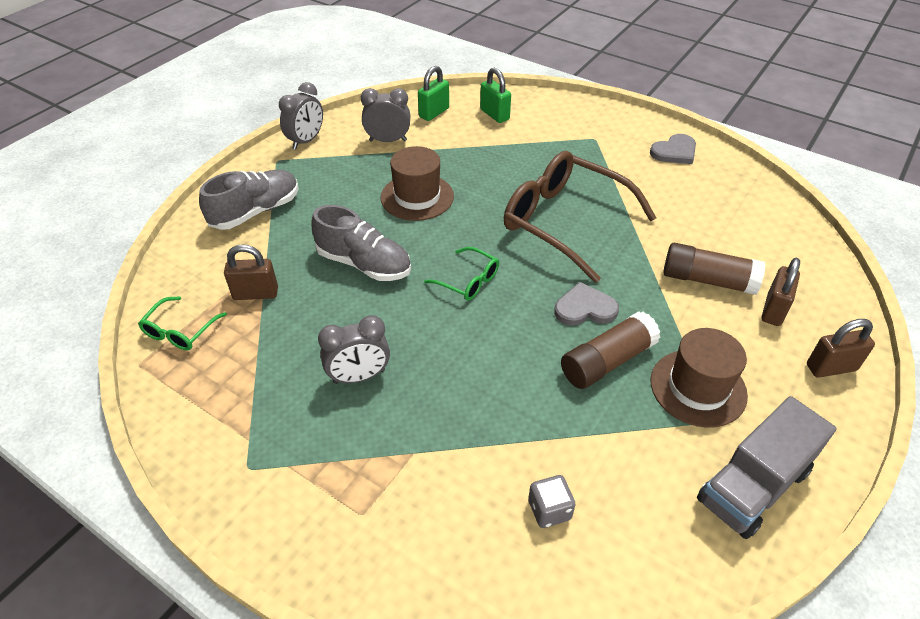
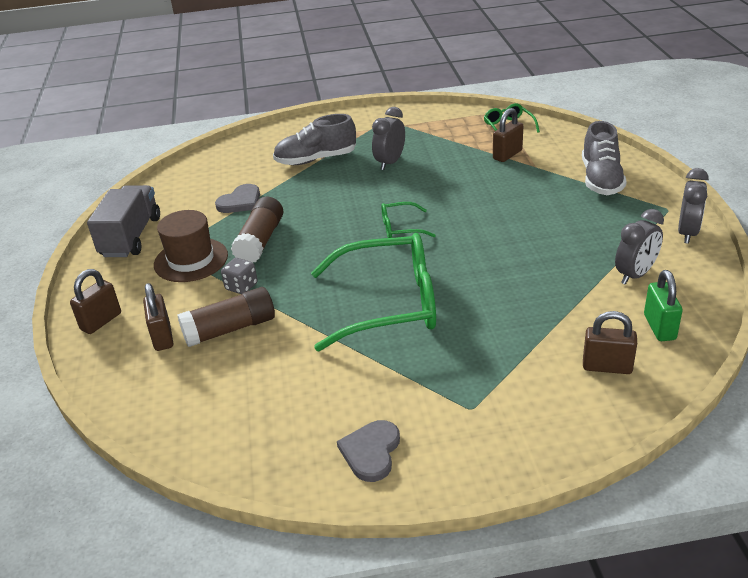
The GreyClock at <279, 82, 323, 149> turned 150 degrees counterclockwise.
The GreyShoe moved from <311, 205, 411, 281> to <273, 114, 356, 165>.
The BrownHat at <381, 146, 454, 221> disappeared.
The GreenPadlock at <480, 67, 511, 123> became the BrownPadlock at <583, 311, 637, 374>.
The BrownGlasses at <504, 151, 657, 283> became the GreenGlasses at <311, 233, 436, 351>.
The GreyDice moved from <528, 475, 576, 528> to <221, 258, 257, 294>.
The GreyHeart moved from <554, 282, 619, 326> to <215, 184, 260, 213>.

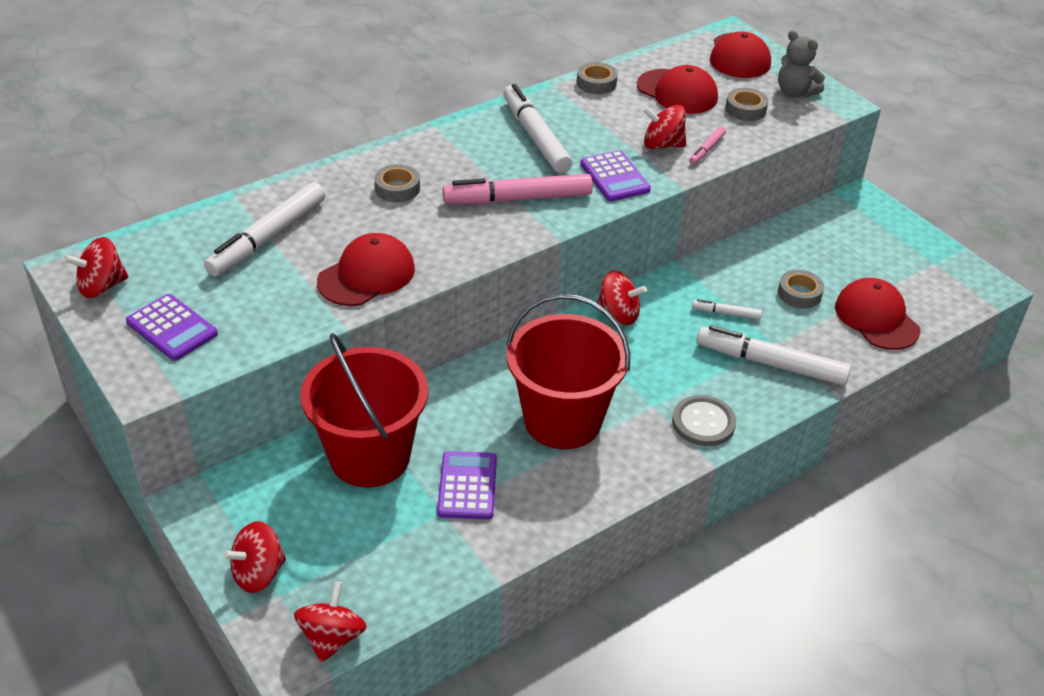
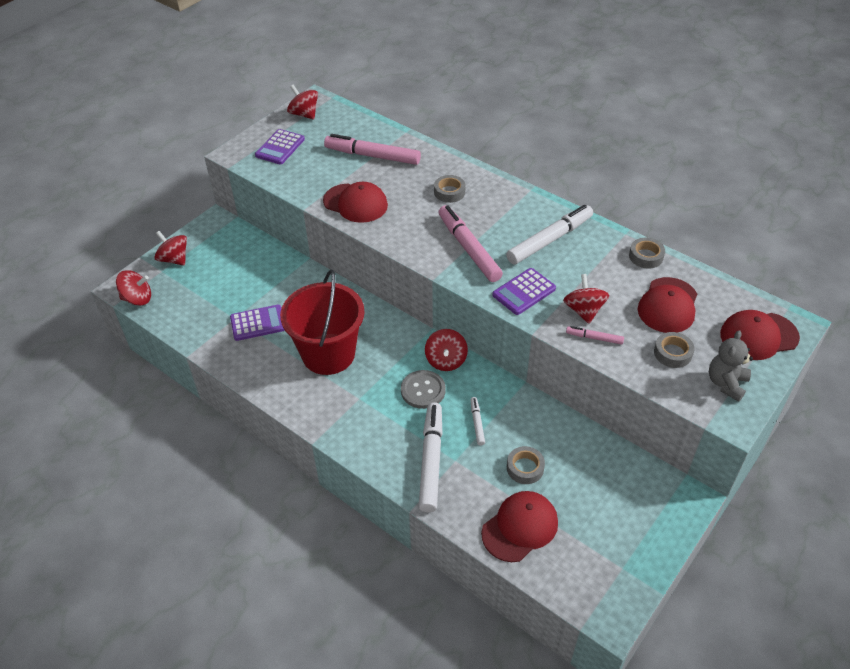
The WhiteMarker at <204, 182, 325, 277> became the PinkMarker at <324, 134, 421, 165>.
The RedBucket at <301, 333, 428, 487> disappeared.
The GreyButton moved from <672, 395, 736, 446> to <401, 370, 446, 409>.

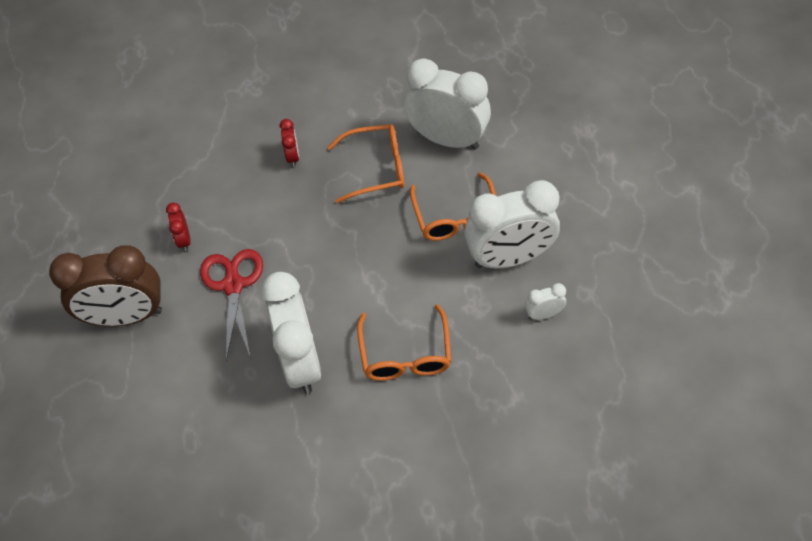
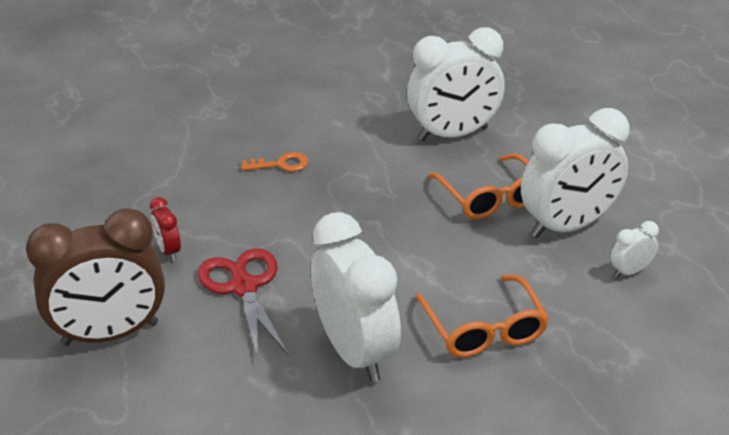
The RedClock at <280, 119, 299, 167> was replaced by the OrangeKey at <241, 152, 309, 172>.
The OrangeGlasses at <327, 124, 405, 203> disappeared.
The WhiteClock at <404, 58, 491, 150> turned 150 degrees clockwise.

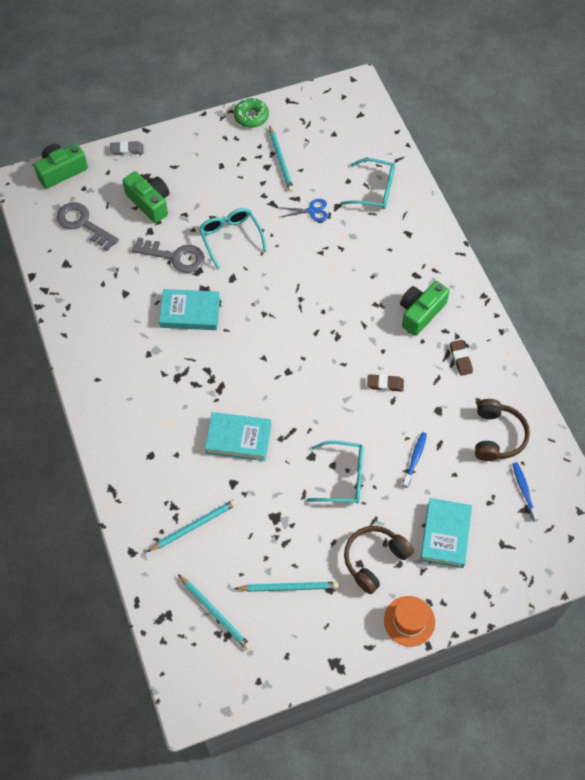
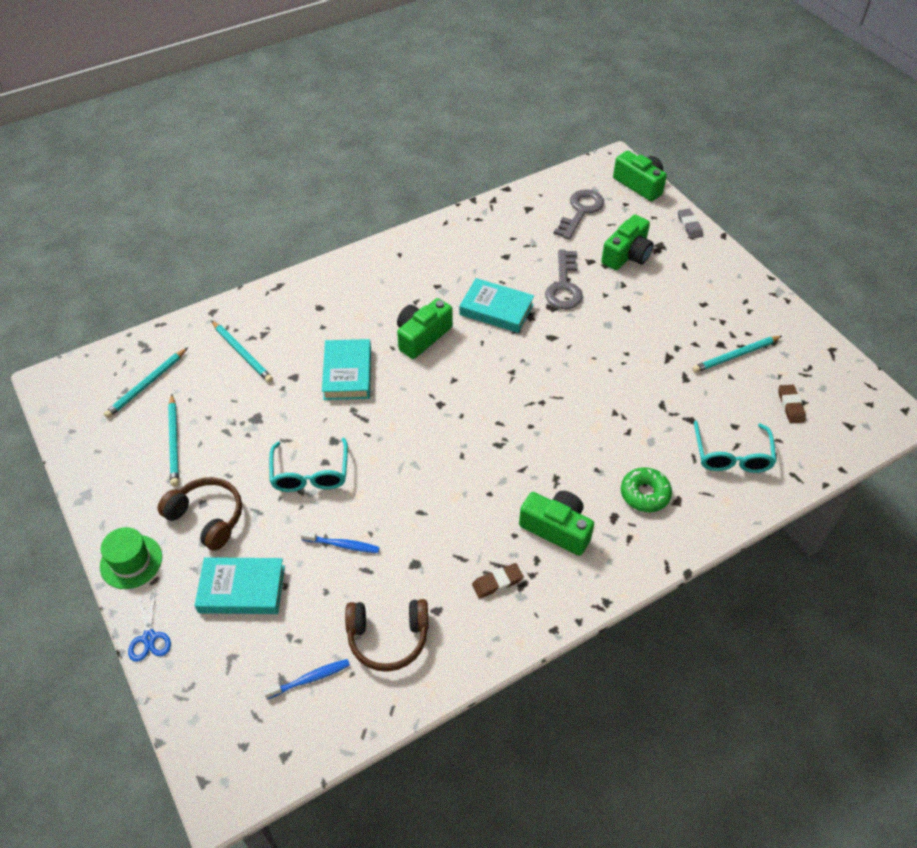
The TurquoiseBook at <159, 289, 220, 330> turned 60 degrees counterclockwise.
The TurquoiseGlasses at <199, 208, 267, 270> disappeared.
The GreenDonut moved from <234, 98, 269, 128> to <621, 467, 672, 512>.
The BlueScissors moved from <278, 199, 328, 221> to <128, 592, 171, 662>.
The BrownEraser moved from <367, 374, 404, 392> to <778, 385, 806, 423>.
The OrangeHat at <384, 596, 435, 647> became the GreenHat at <100, 527, 162, 589>.
The GreenCamera at <397, 298, 453, 359> appeared.

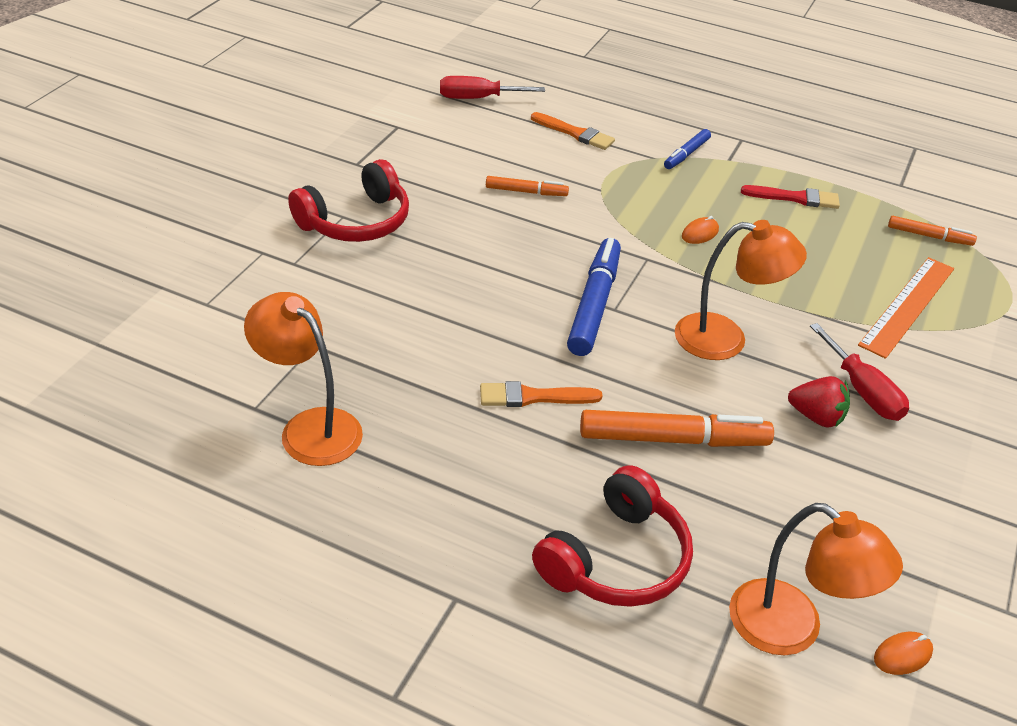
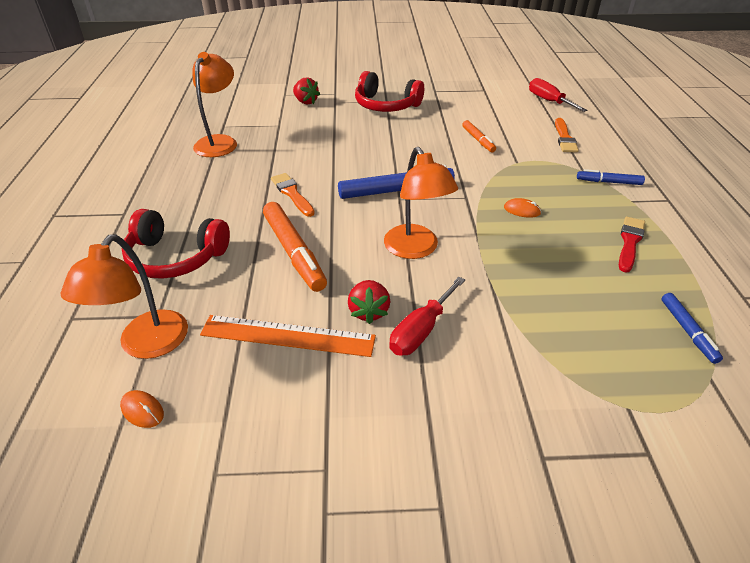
The RedBrush at <741, 185, 840, 209> turned 135 degrees counterclockwise.
The OrangeRuler moved from <858, 257, 954, 359> to <200, 315, 376, 357>.
The OrangeMarker at <888, 216, 977, 246> became the BlueMarker at <662, 293, 723, 364>.
The RedStrawberry at <293, 77, 320, 105> appeared.

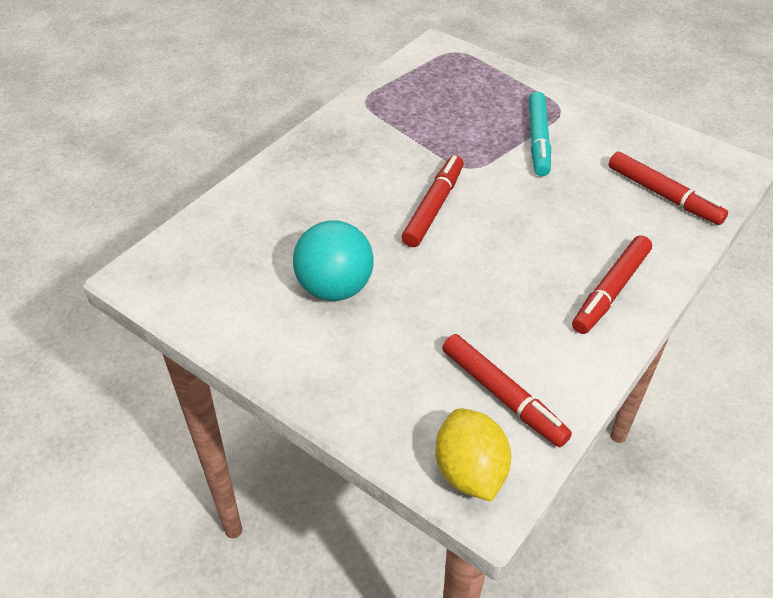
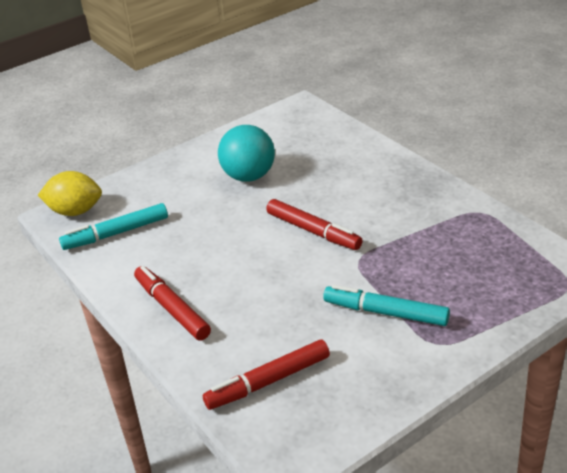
The RedMarker at <442, 334, 572, 447> became the TurquoiseMarker at <59, 203, 168, 250>.

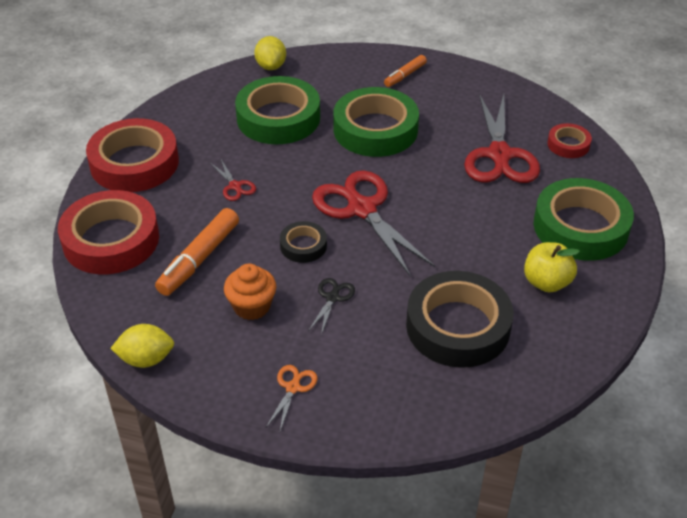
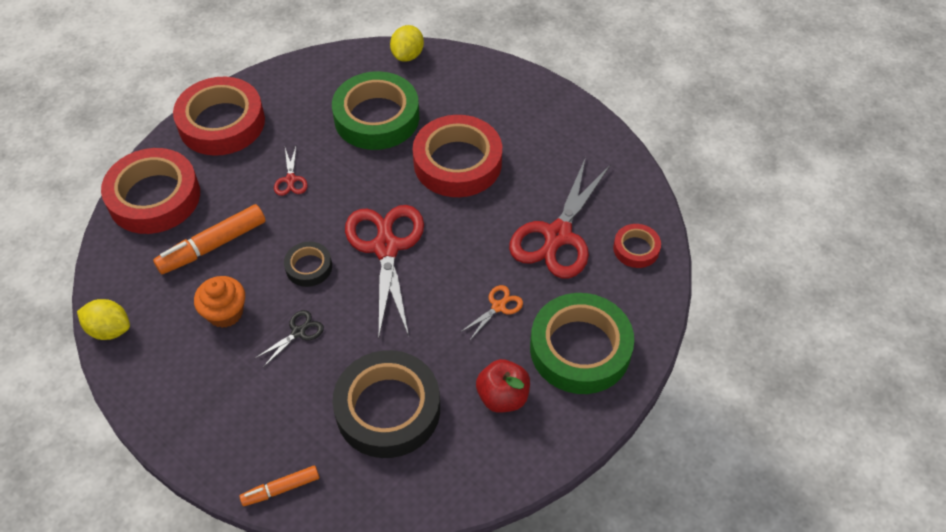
The OrangeScissors moved from <266, 365, 317, 431> to <461, 285, 523, 341>.
The GreenTape at <333, 87, 419, 157> became the RedTape at <413, 115, 502, 197>.
The OrangeMarker moved from <384, 55, 427, 87> to <240, 465, 319, 506>.
The YellowApple at <524, 242, 580, 293> became the RedApple at <476, 359, 530, 413>.

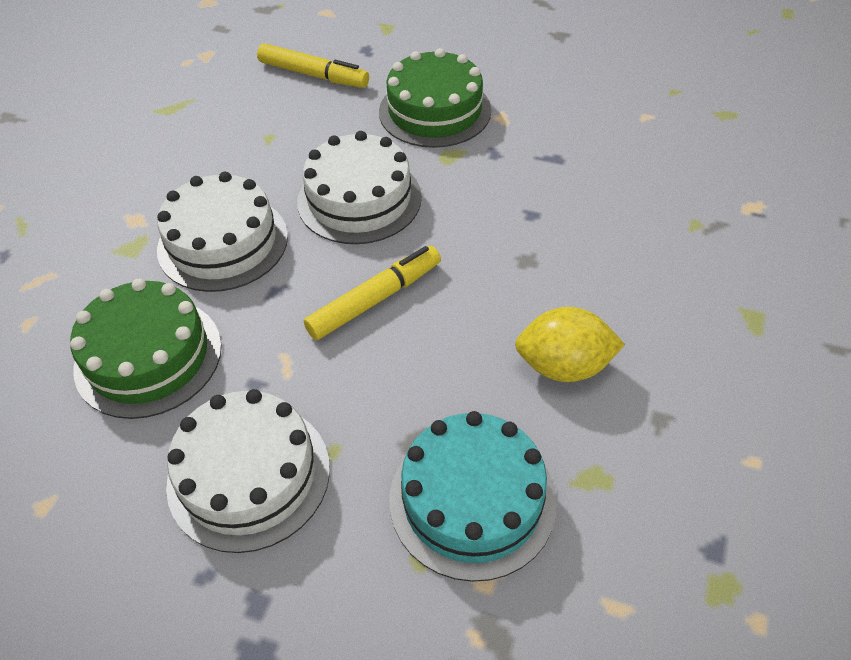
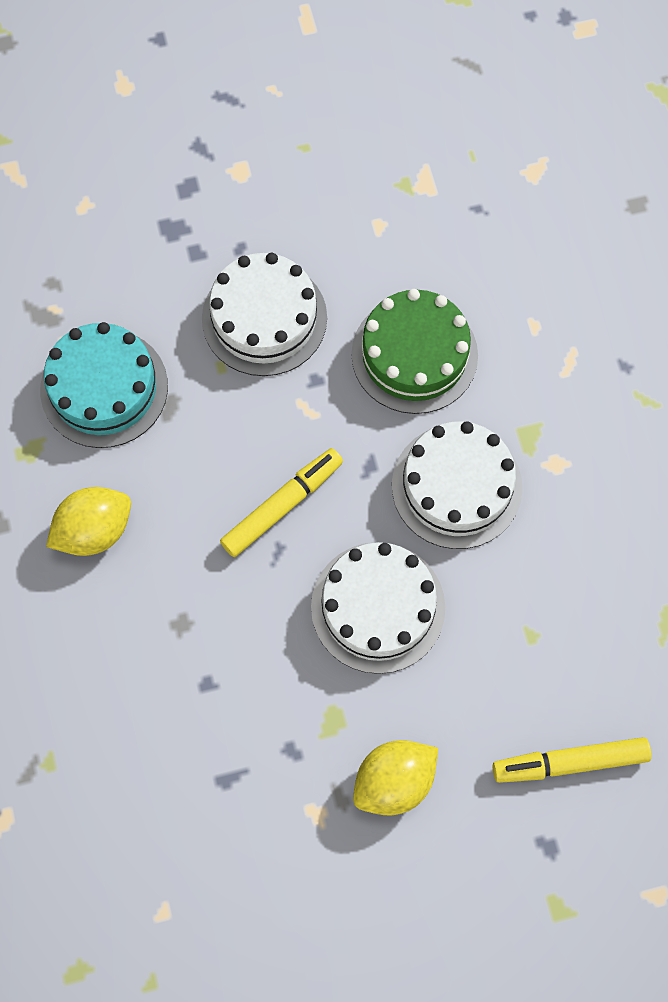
The YellowMarker at <304, 246, 441, 340> turned 150 degrees counterclockwise.
The GreenCake at <379, 48, 491, 148> was replaced by the YellowLemon at <353, 740, 438, 816>.

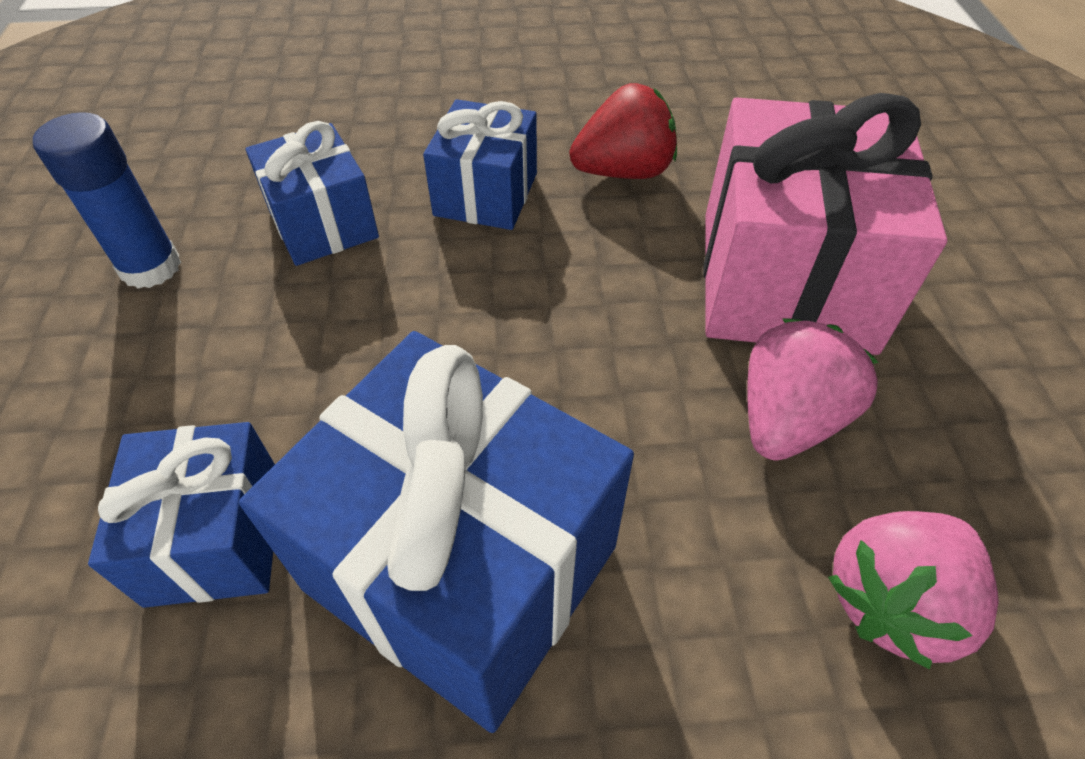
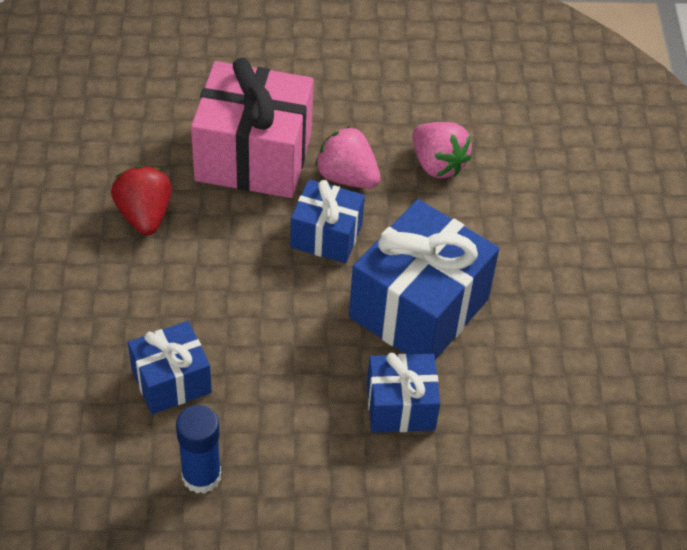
The BlueGift moved from <423, 99, 537, 230> to <290, 179, 365, 263>.

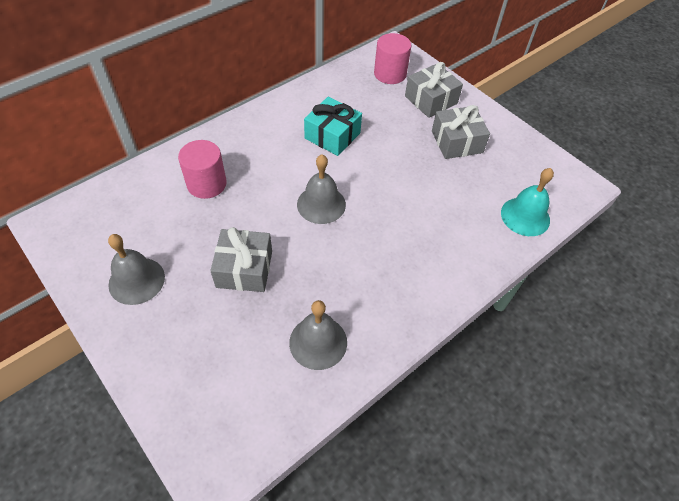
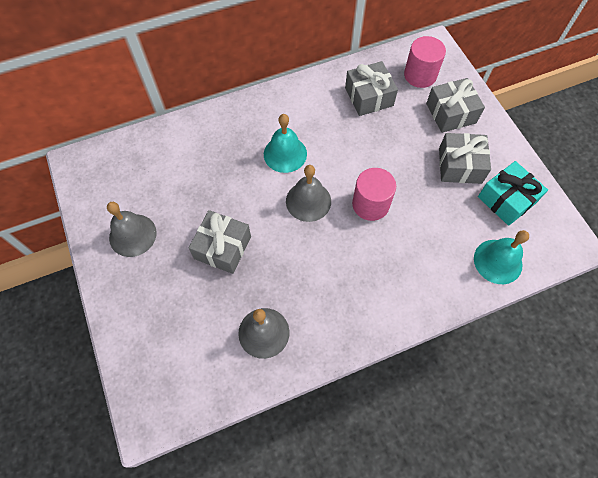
The PinkCylinder moved from <178, 140, 227, 199> to <352, 168, 396, 221>.
The TurquoiseGift moved from <304, 97, 362, 156> to <478, 161, 548, 226>.
The TurquoiseBell at <264, 114, 307, 173> appeared.
The GreyGift at <345, 61, 398, 116> appeared.

